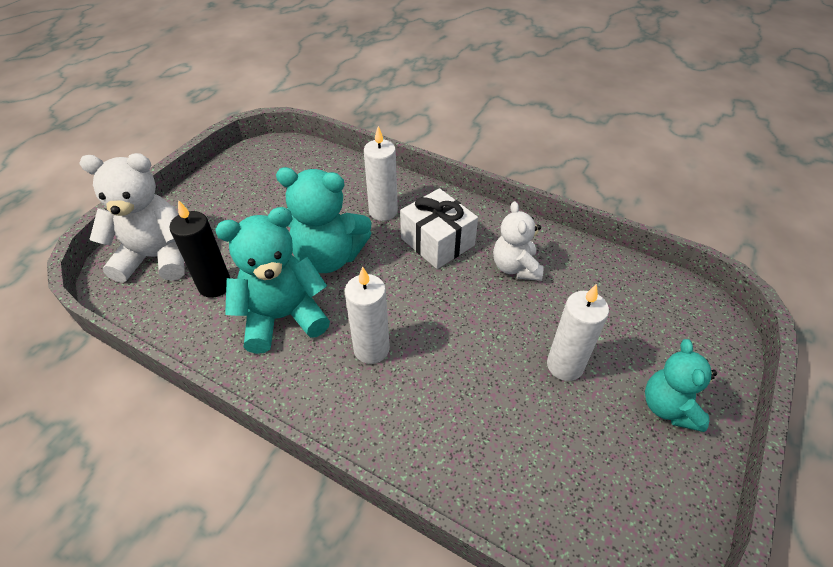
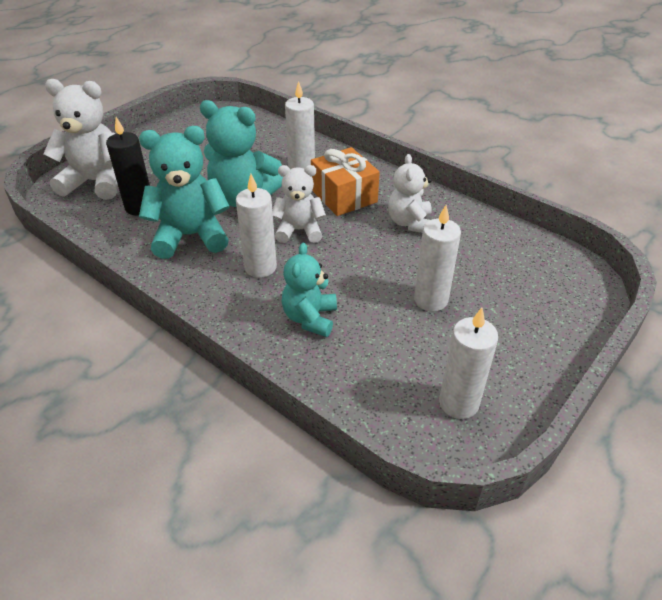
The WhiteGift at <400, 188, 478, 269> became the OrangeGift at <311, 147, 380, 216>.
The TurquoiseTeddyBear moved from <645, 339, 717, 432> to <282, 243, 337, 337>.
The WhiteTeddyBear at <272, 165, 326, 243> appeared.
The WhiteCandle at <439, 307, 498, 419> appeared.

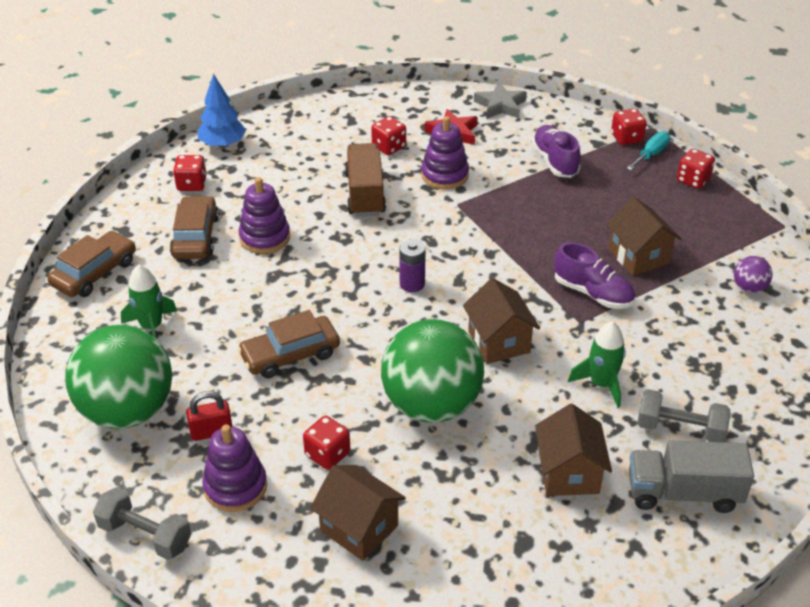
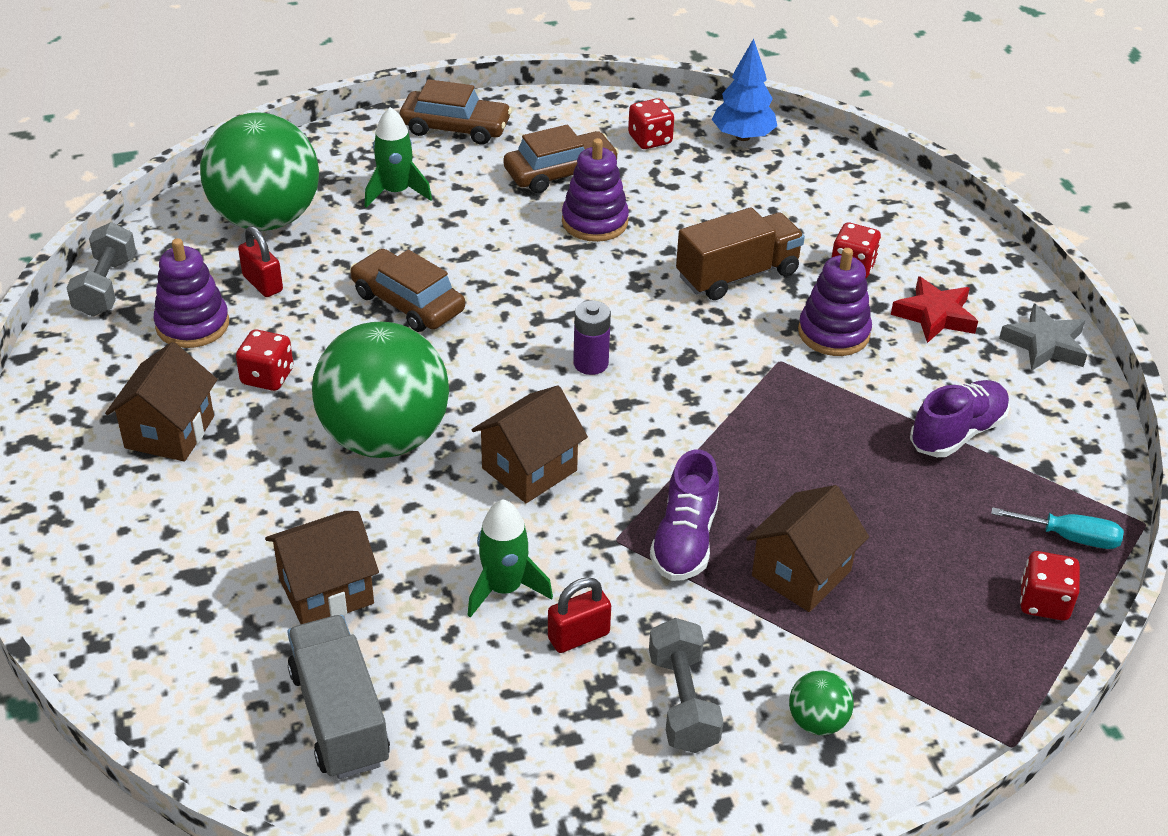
The RedDice at <611, 109, 647, 145> disappeared.
The GreyDumbbell moved from <637, 389, 731, 443> to <649, 618, 724, 753>.
The PurpleBall at <734, 256, 773, 293> became the GreenBall at <789, 671, 854, 735>.
The RedPadlock at <548, 577, 611, 653> appeared.

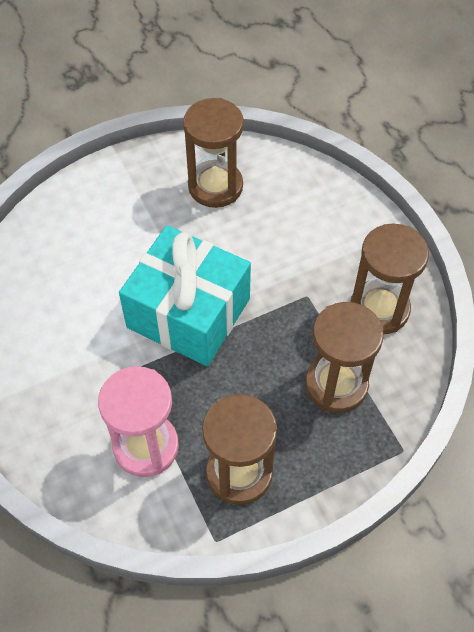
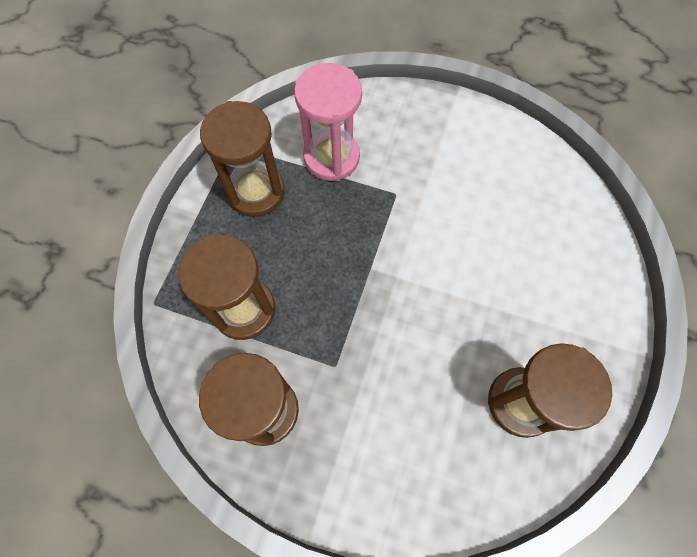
The TurquoiseGift at <119, 225, 251, 366> disappeared.

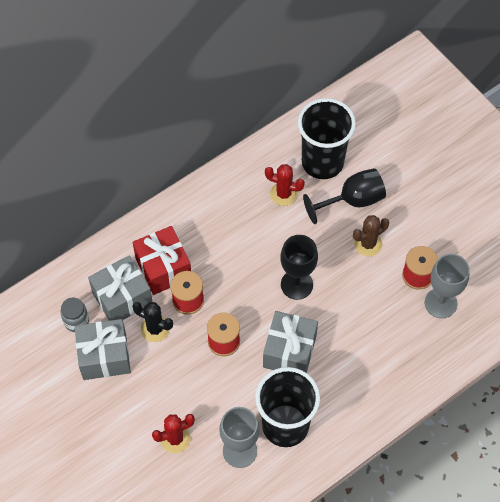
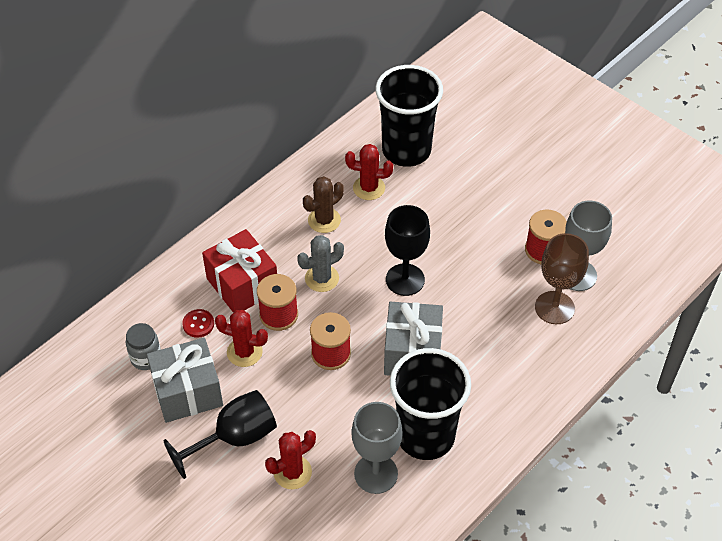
The GreyGift at <88, 255, 153, 321> was replaced by the RedButton at <182, 309, 214, 338>.
The BlackCactus at <132, 302, 173, 342> became the RedCactus at <215, 310, 268, 367>.
The BlackGoblet moved from <303, 168, 386, 224> to <163, 390, 277, 479>.
The BrownCactus moved from <353, 215, 389, 256> to <303, 176, 344, 233>.
The GreyCactus at <297, 235, 344, 292> appeared.
The BrownGoblet at <535, 233, 589, 324> appeared.

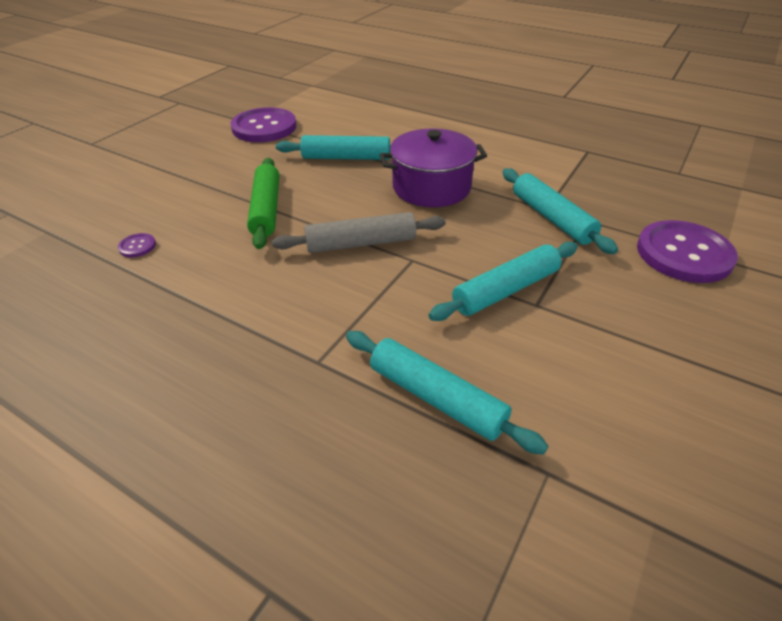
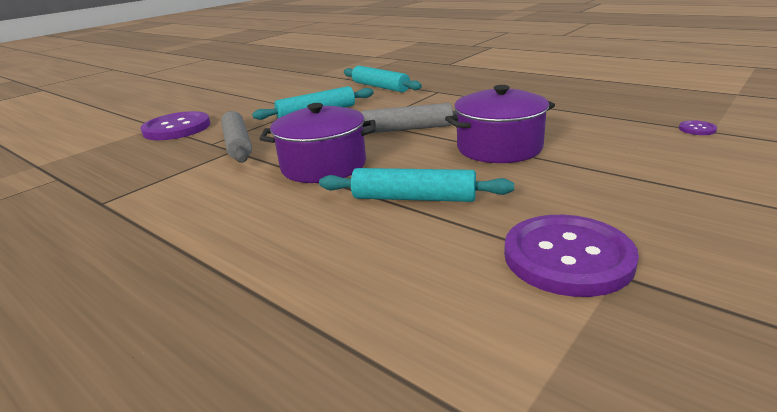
The PurpleButton moved from <118, 233, 156, 257> to <679, 120, 717, 135>.
The GreenRollingPin at <247, 158, 279, 249> was replaced by the PurplePot at <445, 85, 555, 163>.
The TurquoiseRollingPin at <502, 168, 618, 254> became the GreyRollingPin at <221, 111, 252, 163>.

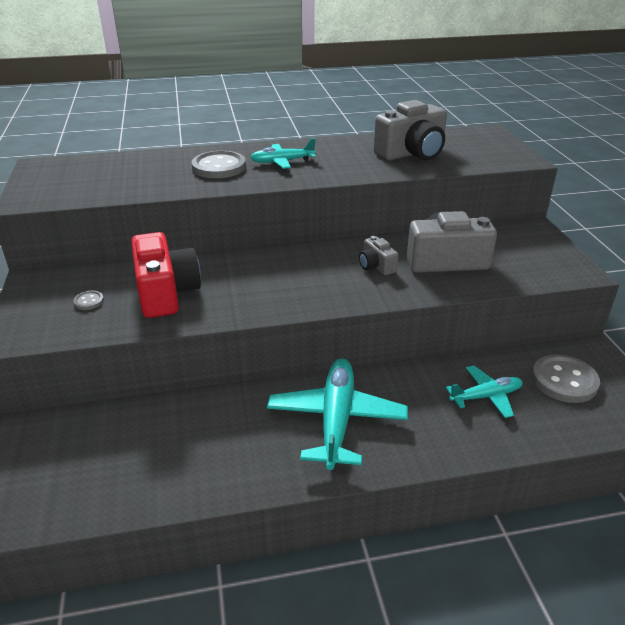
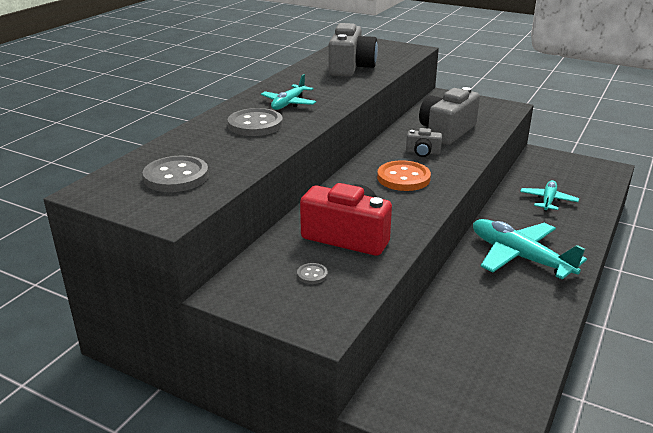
The GreyButton moved from <532, 354, 600, 403> to <142, 156, 209, 192>.
The OrangeButton at <377, 160, 431, 191> appeared.

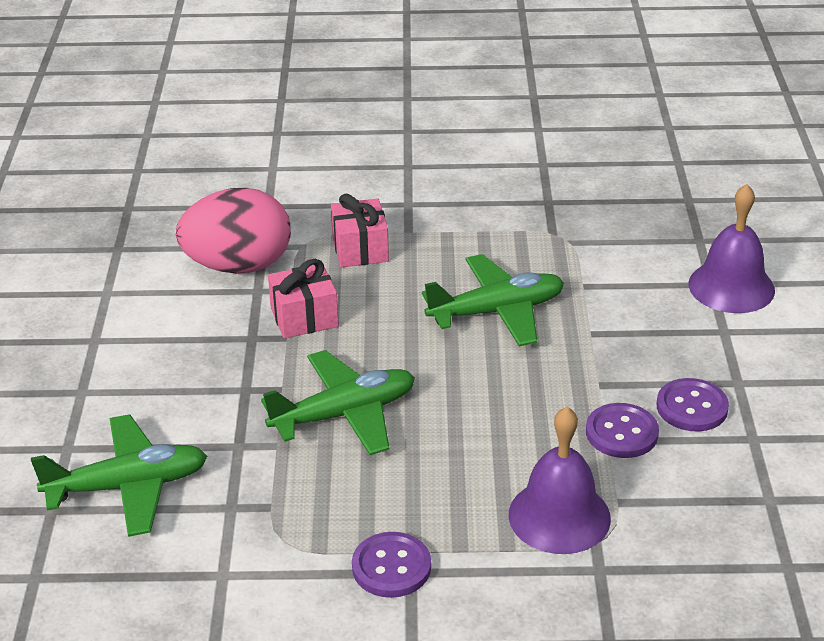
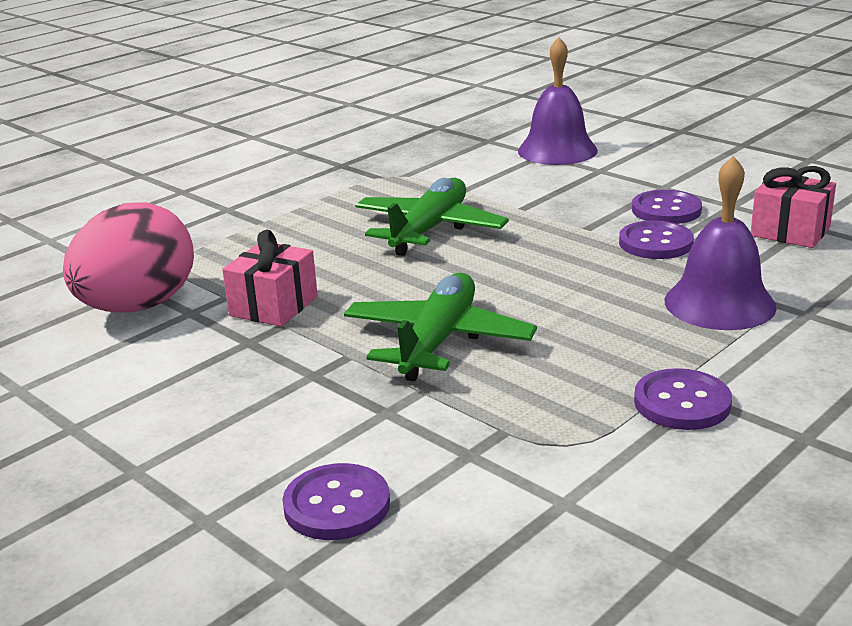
The GreenPlane at <31, 414, 207, 537> was replaced by the PurpleButton at <282, 463, 390, 540>.
The PinkGift moved from <331, 193, 389, 267> to <751, 166, 836, 248>.

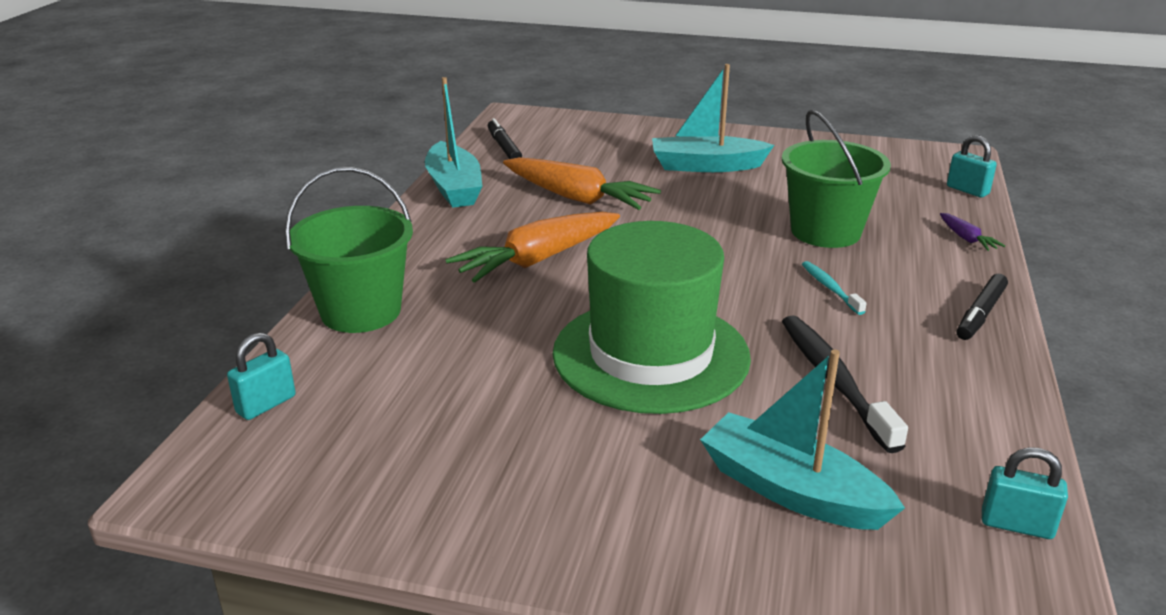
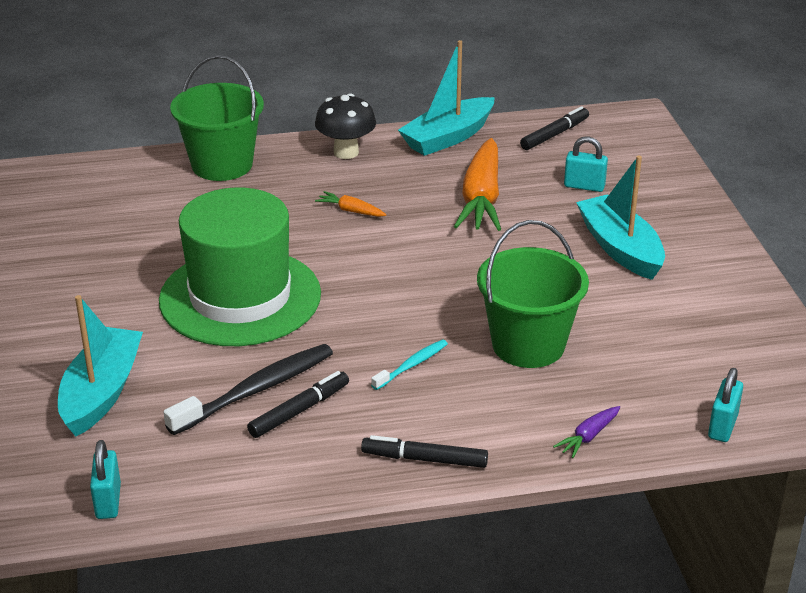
The TurquoisePadlock moved from <227, 332, 295, 420> to <564, 136, 608, 192>.
The OrangeCarrot at <445, 212, 620, 283> changed to 0.44 times the size.
The BlackMarker at <247, 371, 349, 438> appeared.
The BlackMushroom at <315, 94, 376, 159> appeared.

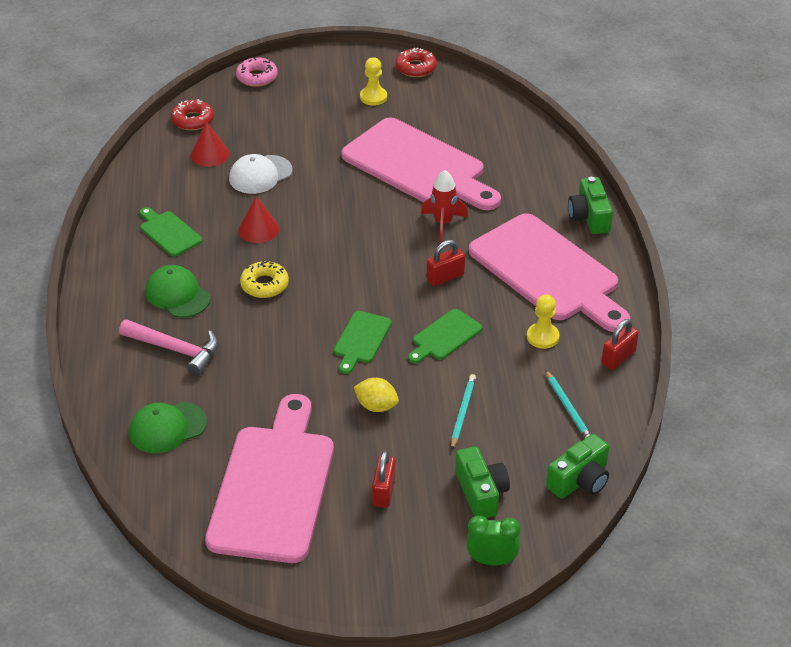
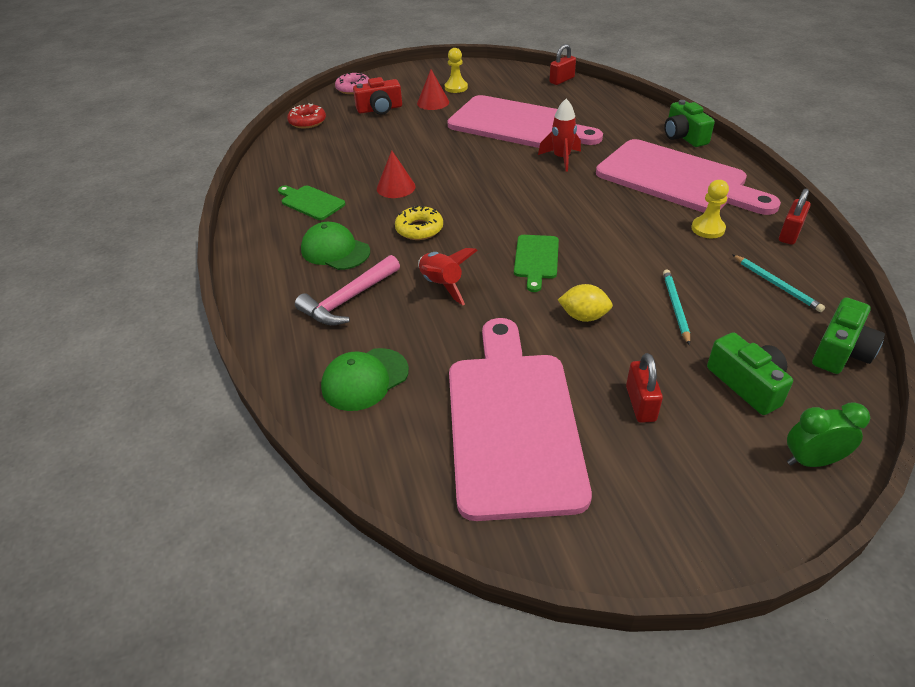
The PinkHammer at <119, 319, 218, 376> turned 120 degrees clockwise.
The RedCone moved from <191, 122, 229, 167> to <417, 69, 449, 110>.
The WhiteCap at <229, 154, 293, 194> disappeared.
The RedDonut at <396, 48, 437, 77> disappeared.
The GreenCuttingBoard at <408, 309, 482, 363> disappeared.
The RedPadlock moved from <426, 240, 465, 286> to <549, 44, 576, 85>.
The RedCamera at <353, 77, 402, 115> appeared.
The RedRocket at <418, 248, 478, 305> appeared.

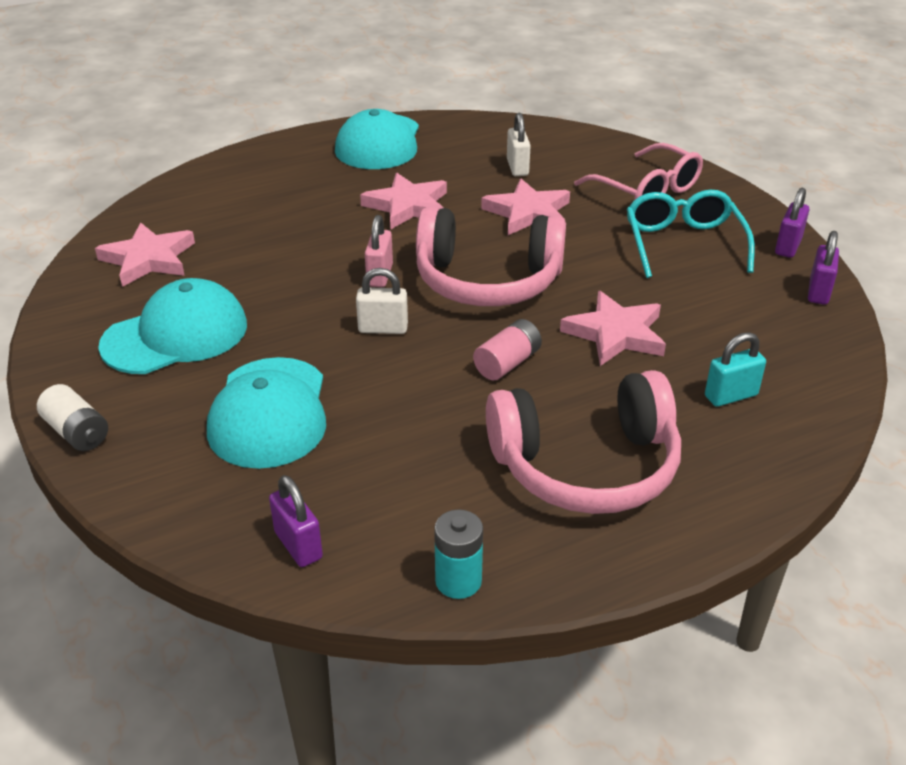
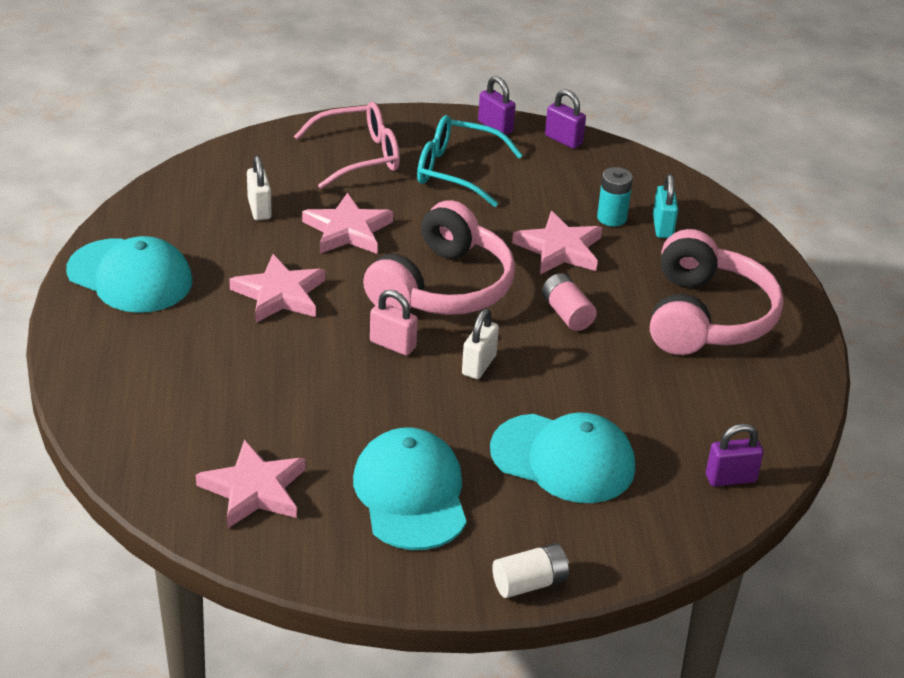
The TurquoiseBattery moved from <434, 510, 483, 599> to <597, 167, 633, 226>.
The WhitePadlock at <507, 113, 530, 176> turned 60 degrees clockwise.

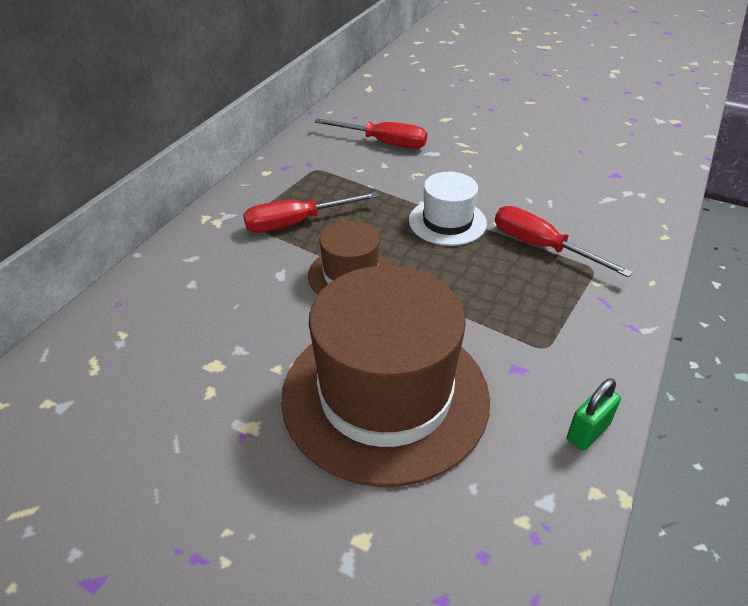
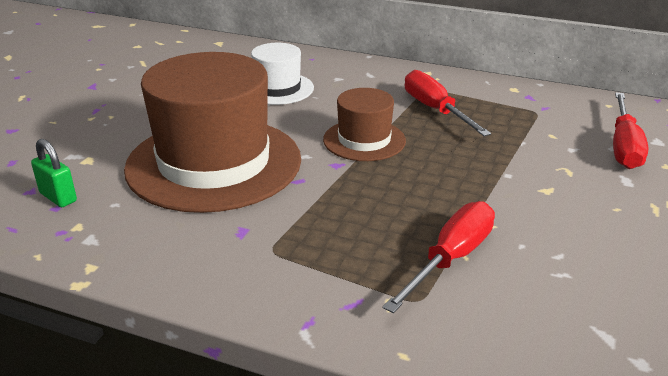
The WhiteHat moved from <409, 172, 487, 246> to <251, 43, 314, 105>.
The GreenPadlock moved from <567, 378, 621, 451> to <31, 139, 77, 207>.

